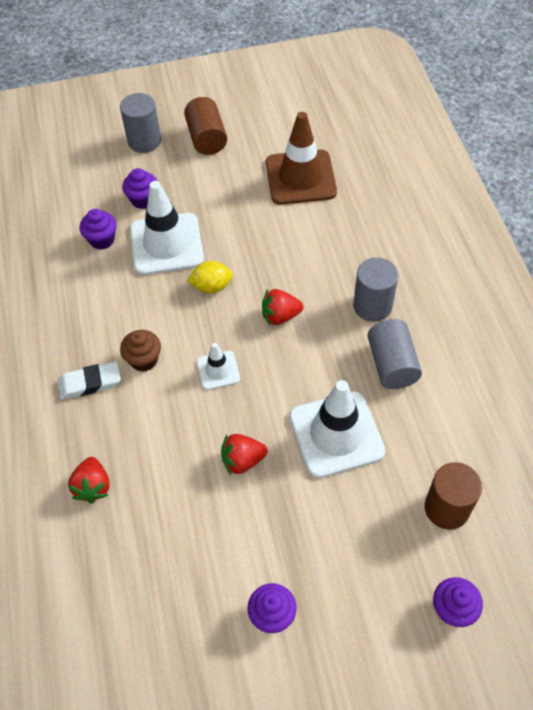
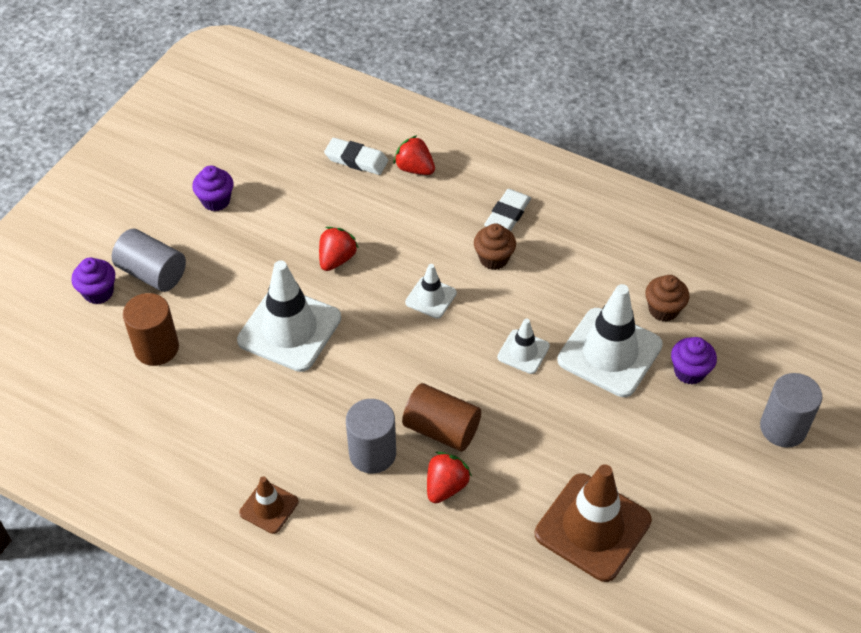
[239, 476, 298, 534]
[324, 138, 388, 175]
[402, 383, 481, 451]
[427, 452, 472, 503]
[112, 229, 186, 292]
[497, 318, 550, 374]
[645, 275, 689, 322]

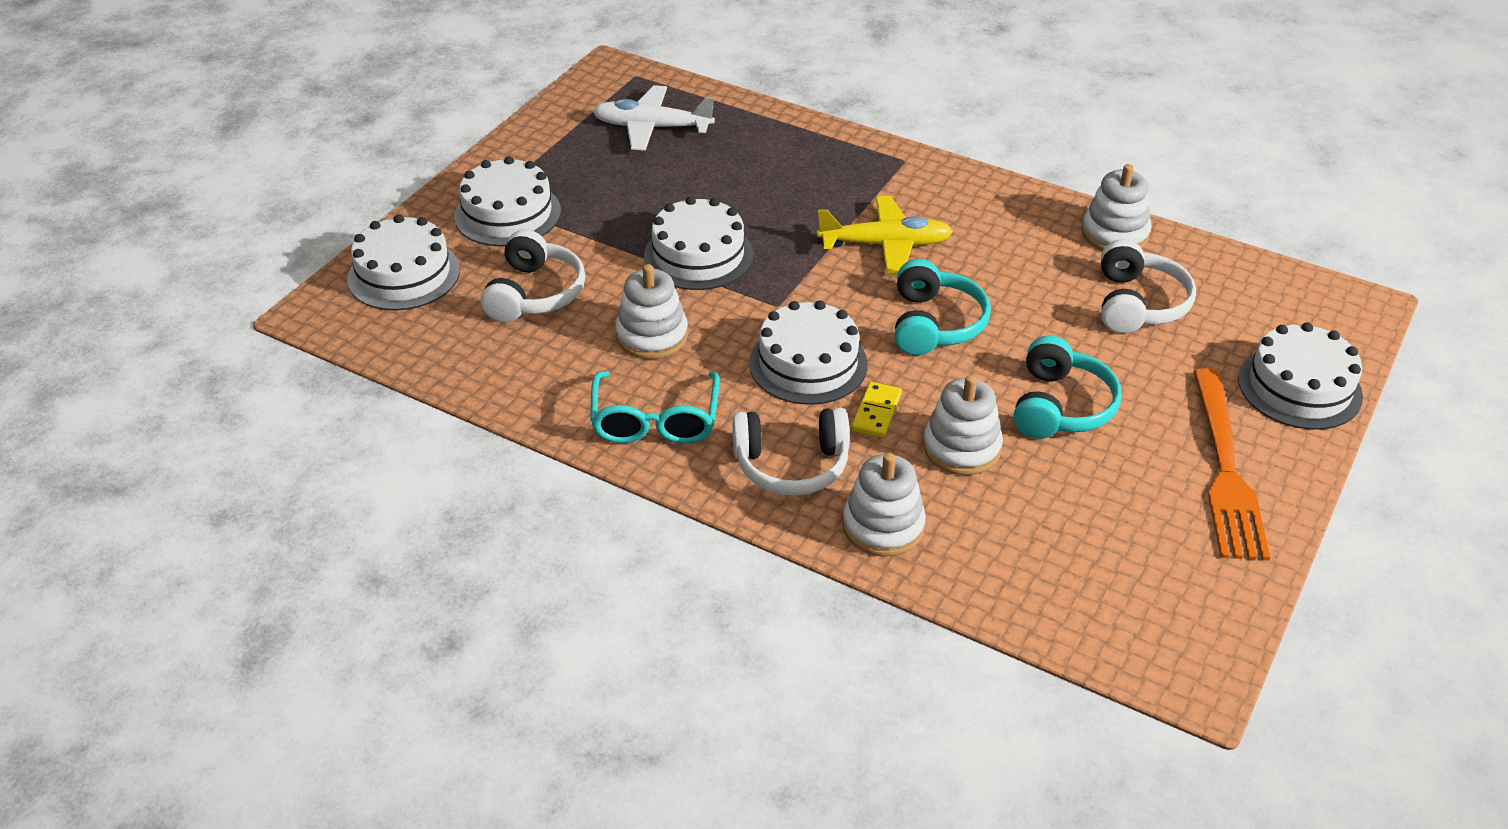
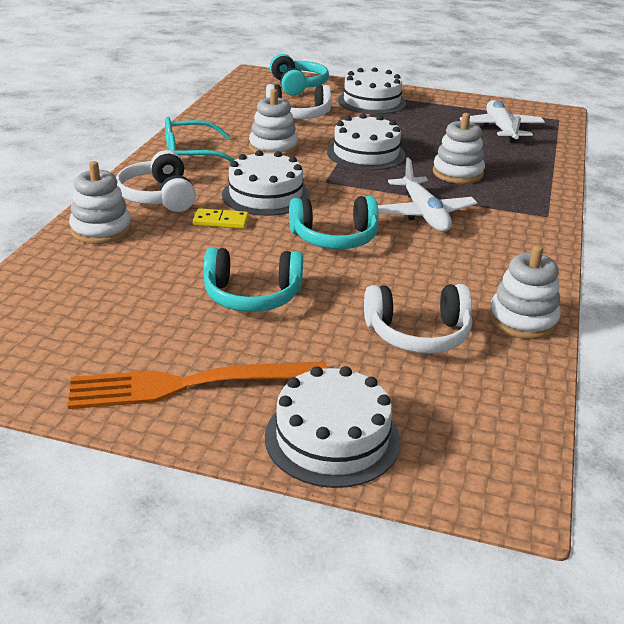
[433, 113, 485, 184]
[270, 54, 329, 96]
[378, 157, 477, 232]

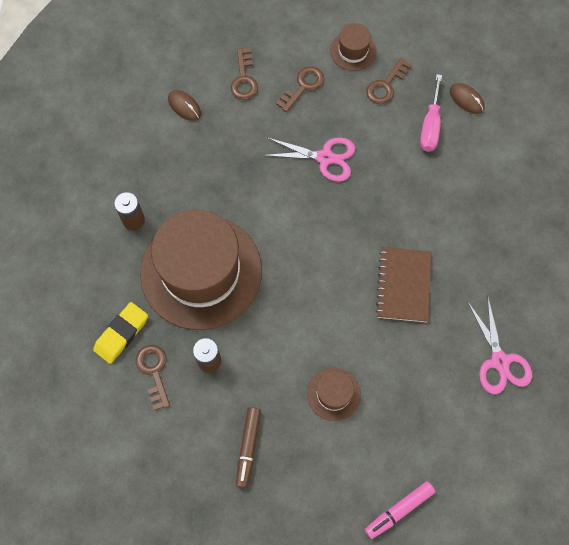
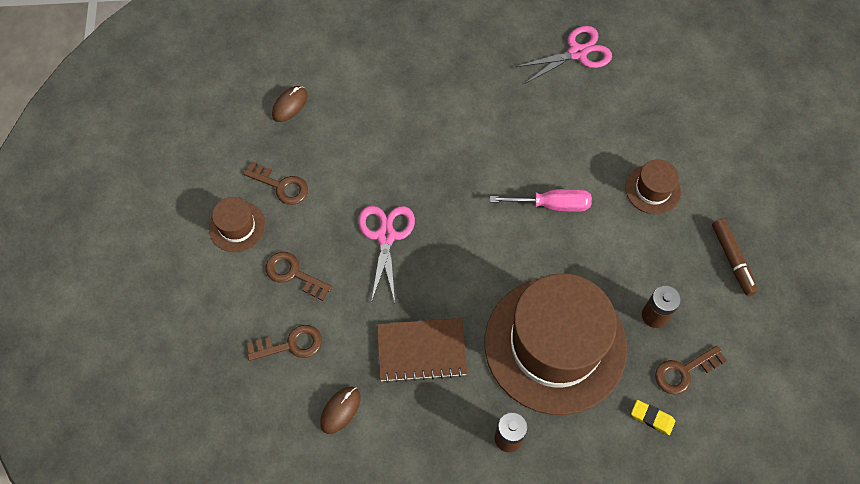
[365, 481, 435, 539] (first image)
[377, 318, 468, 383]
[490, 189, 592, 212]
[712, 219, 758, 296]
[631, 400, 675, 435]

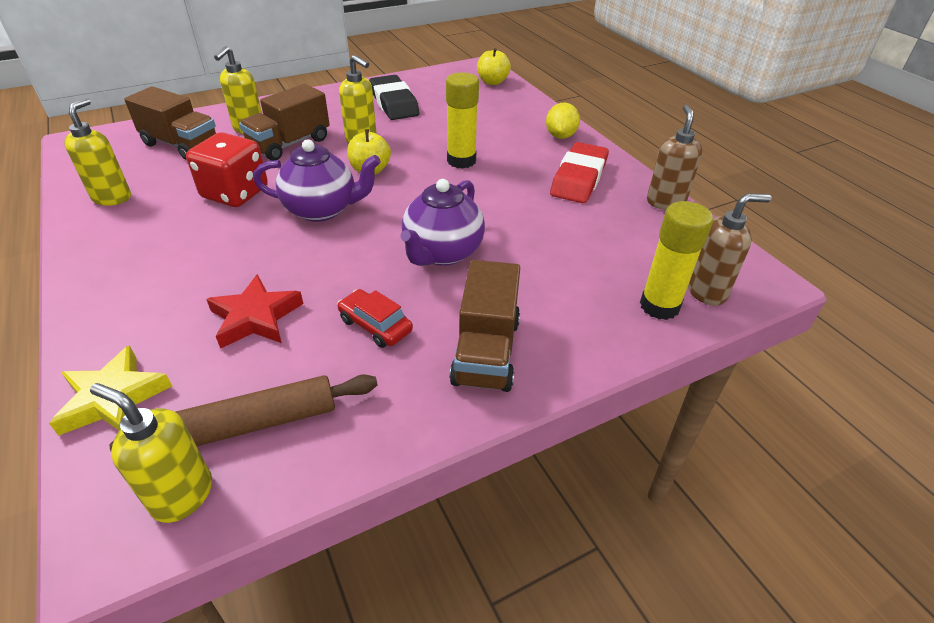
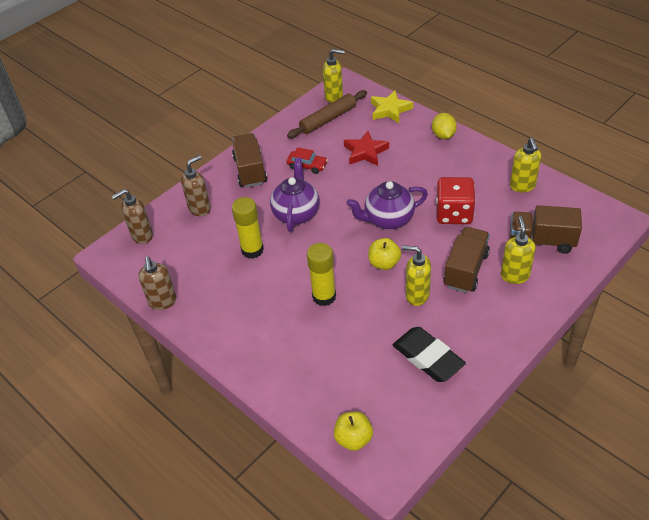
[550, 142, 609, 203] (first image)
[181, 155, 211, 216]
[432, 113, 457, 139]
[232, 197, 264, 259]

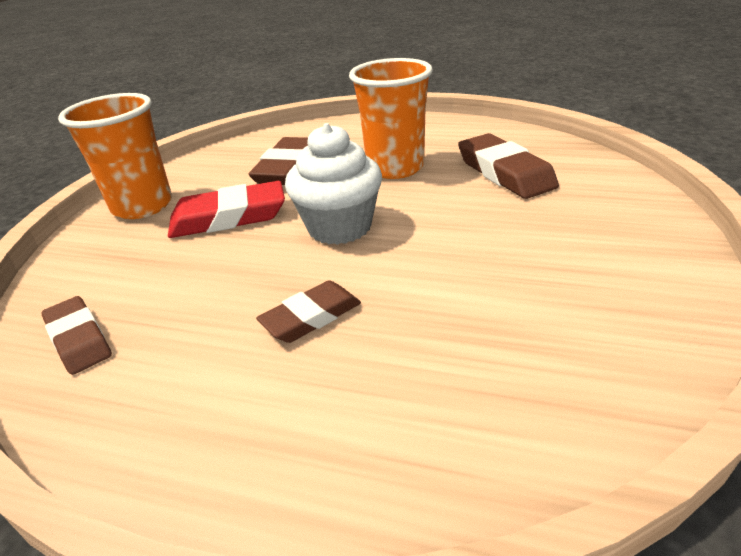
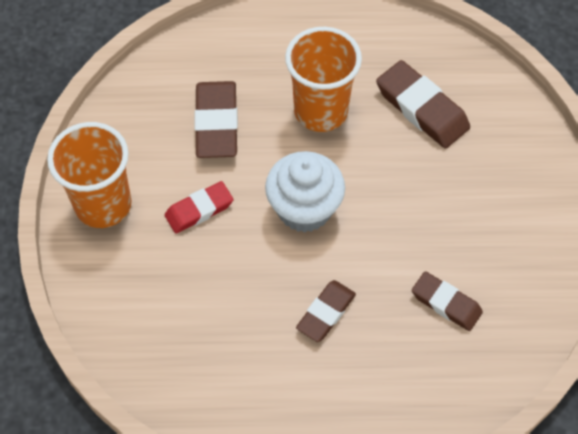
[412, 271, 483, 331]
[165, 181, 233, 234]

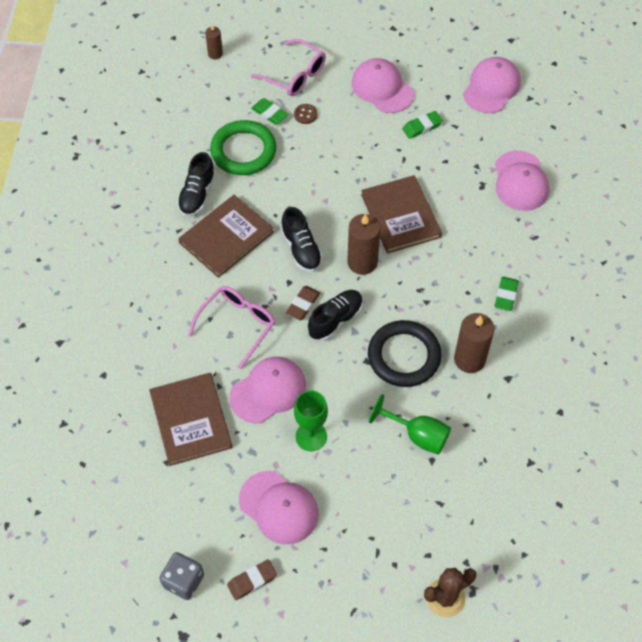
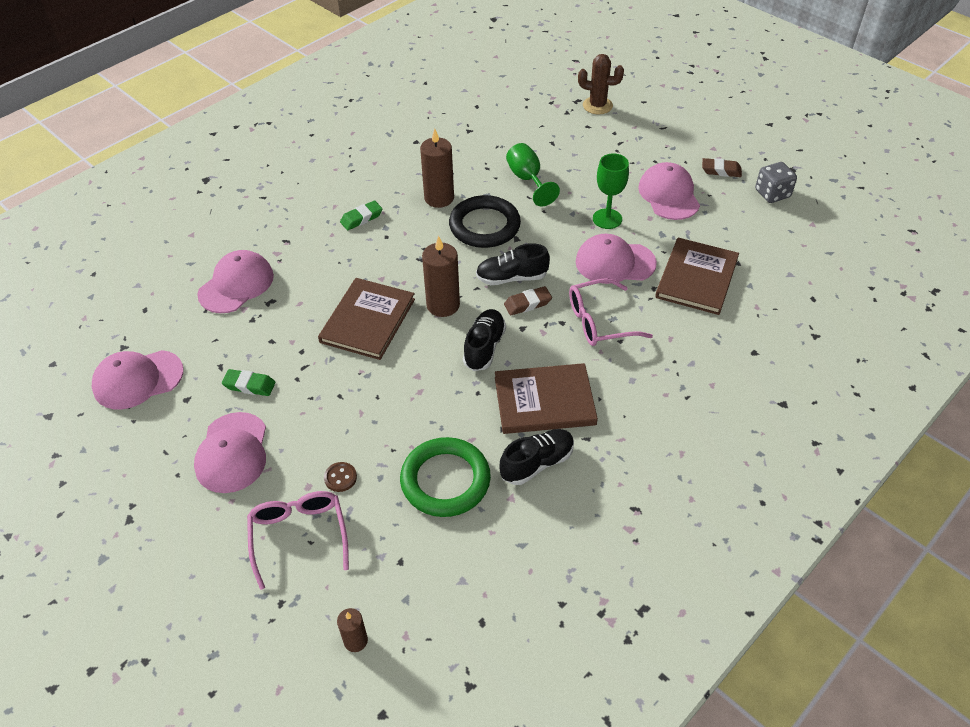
[251, 98, 289, 125] (first image)

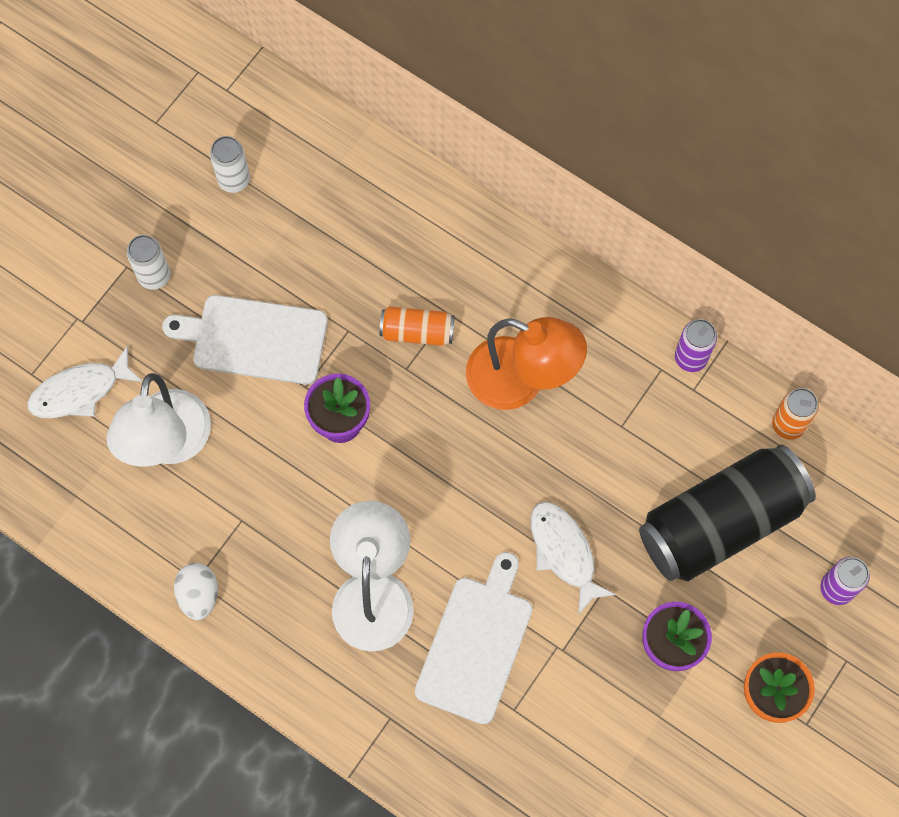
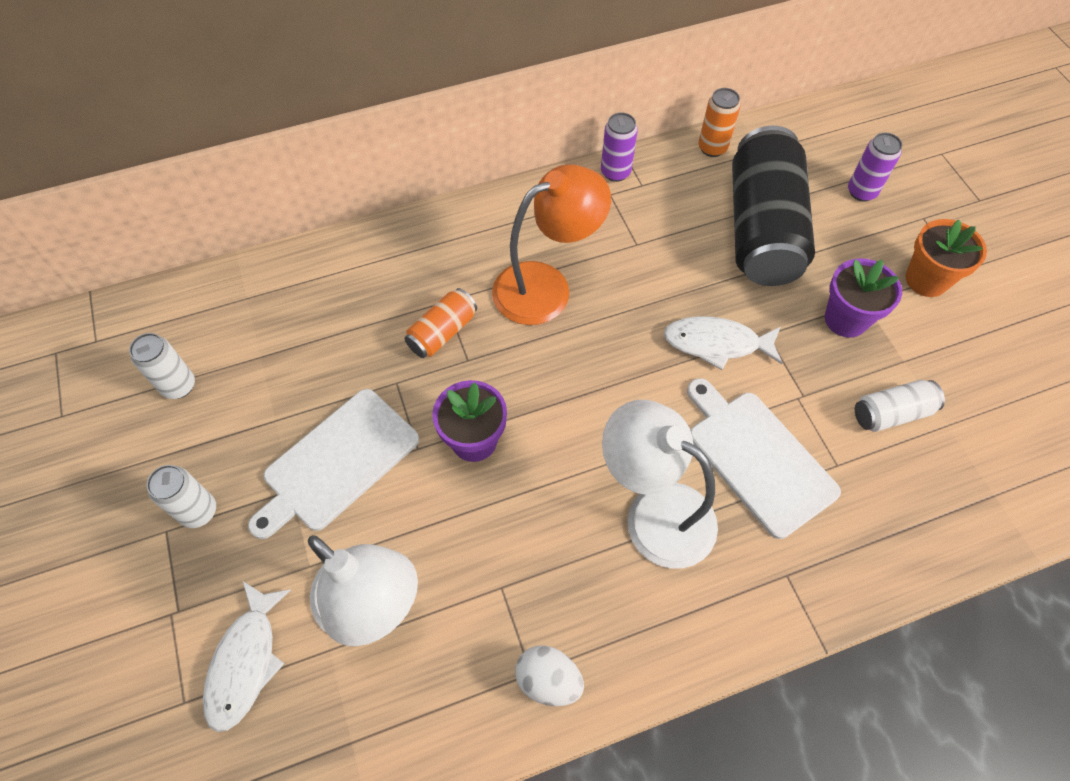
[855, 380, 945, 432]

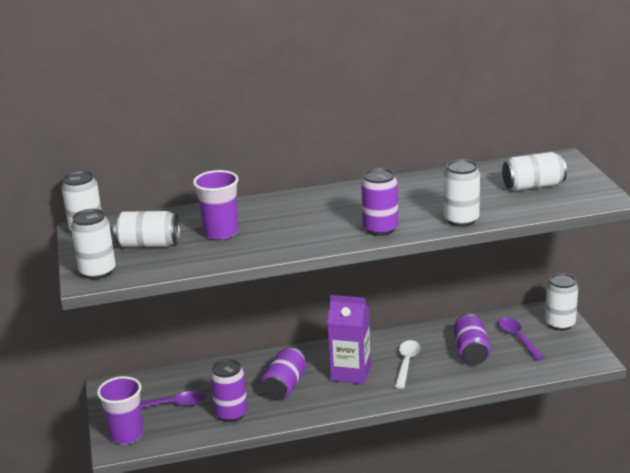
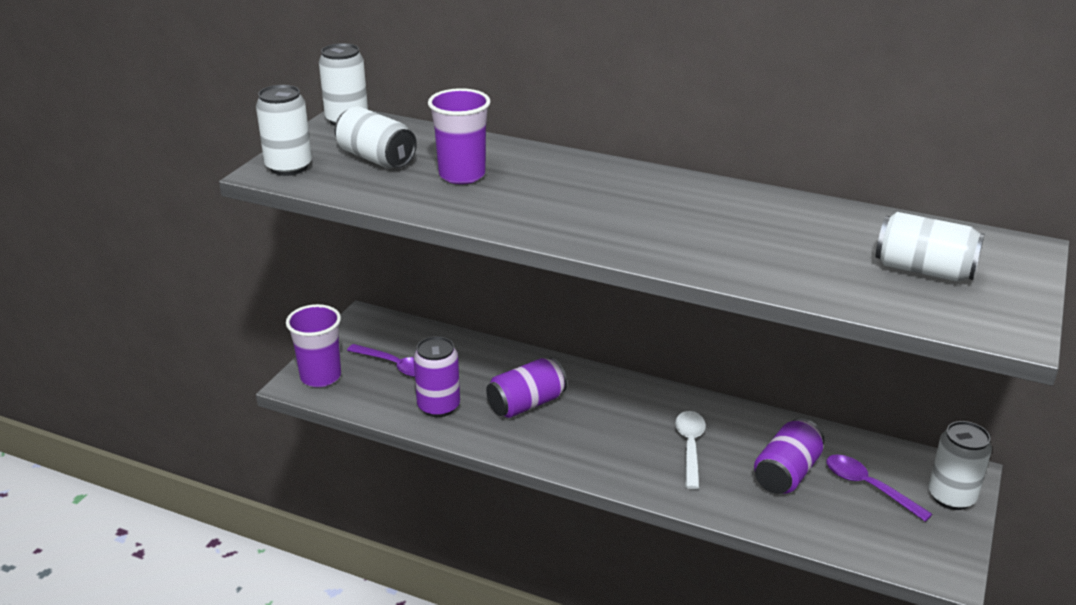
[327, 295, 371, 384] (first image)
[361, 168, 398, 236] (first image)
[444, 159, 480, 227] (first image)
[675, 411, 706, 489]
[826, 454, 932, 522]

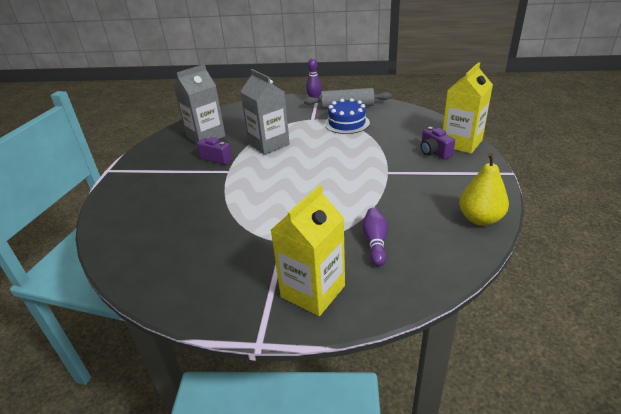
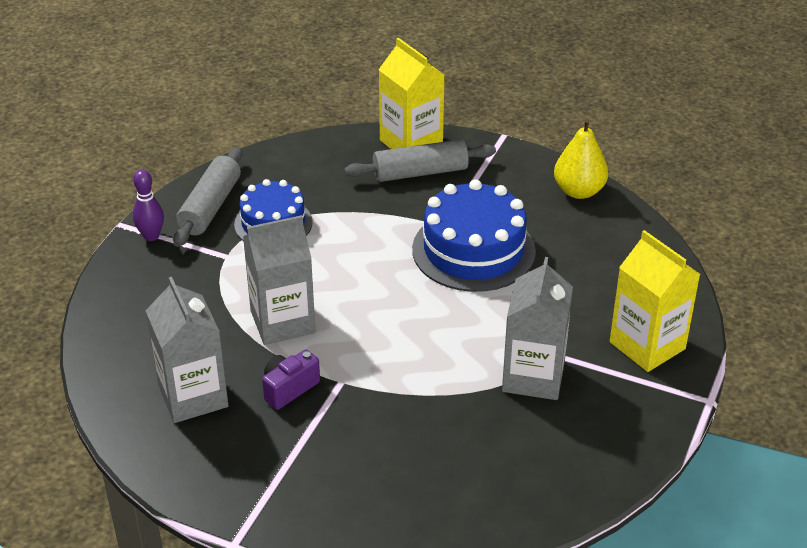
[362, 207, 388, 266] (first image)
[412, 179, 536, 292]
[502, 257, 573, 400]
[344, 139, 496, 182]

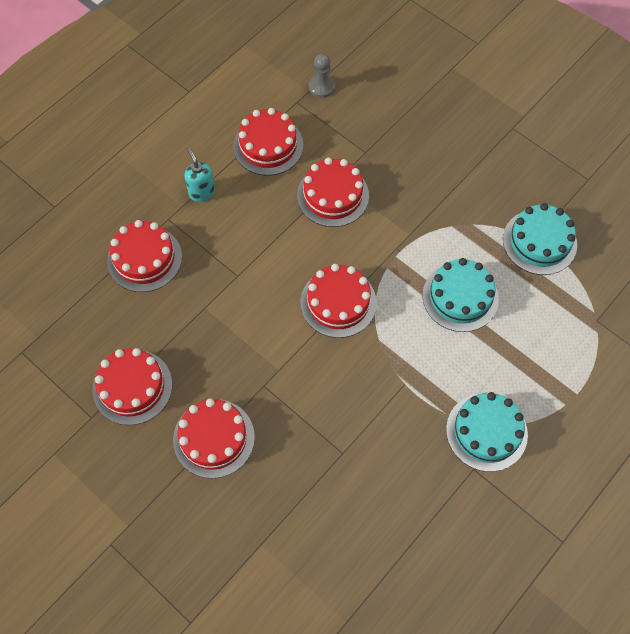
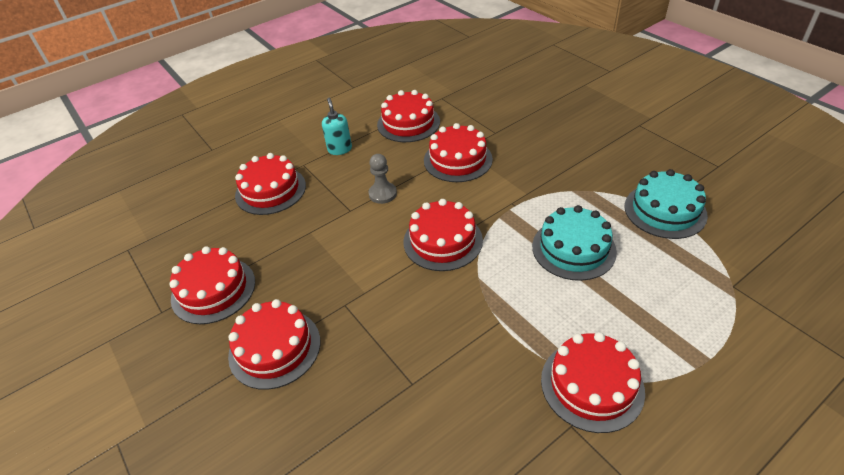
[369, 154, 397, 204]
[541, 332, 645, 433]

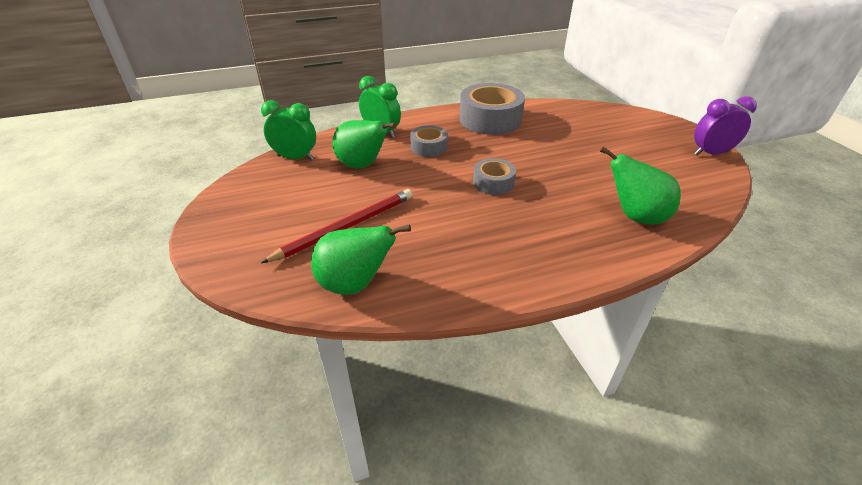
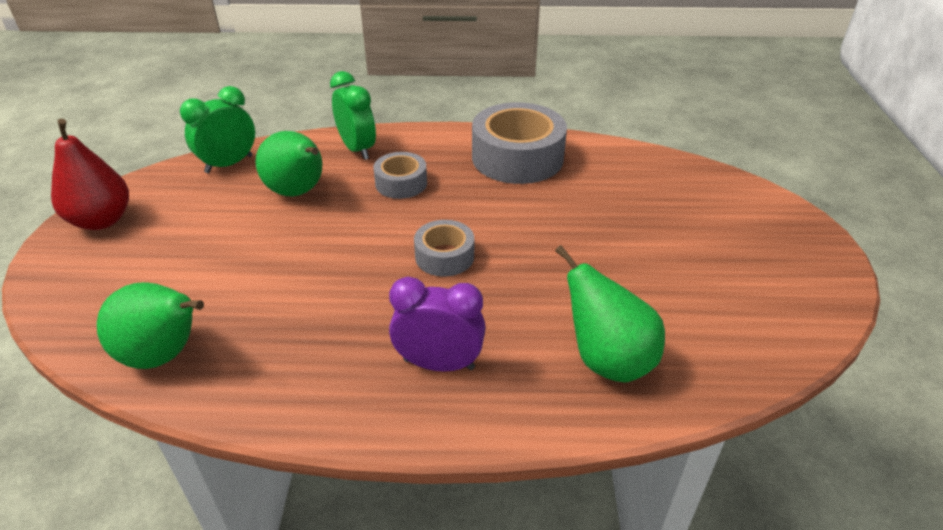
[261, 189, 413, 263] (first image)
[51, 119, 129, 230]
[389, 277, 486, 372]
[180, 86, 255, 173]

